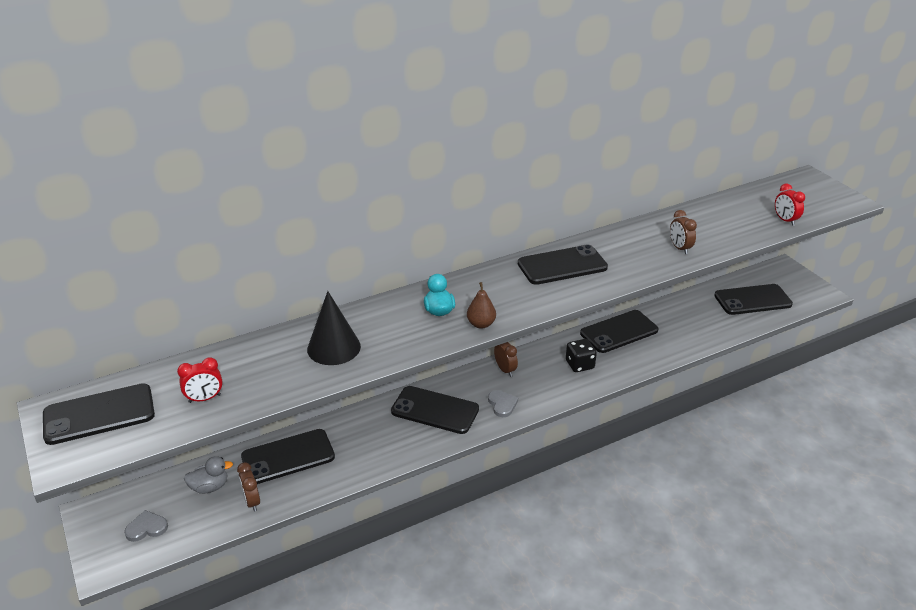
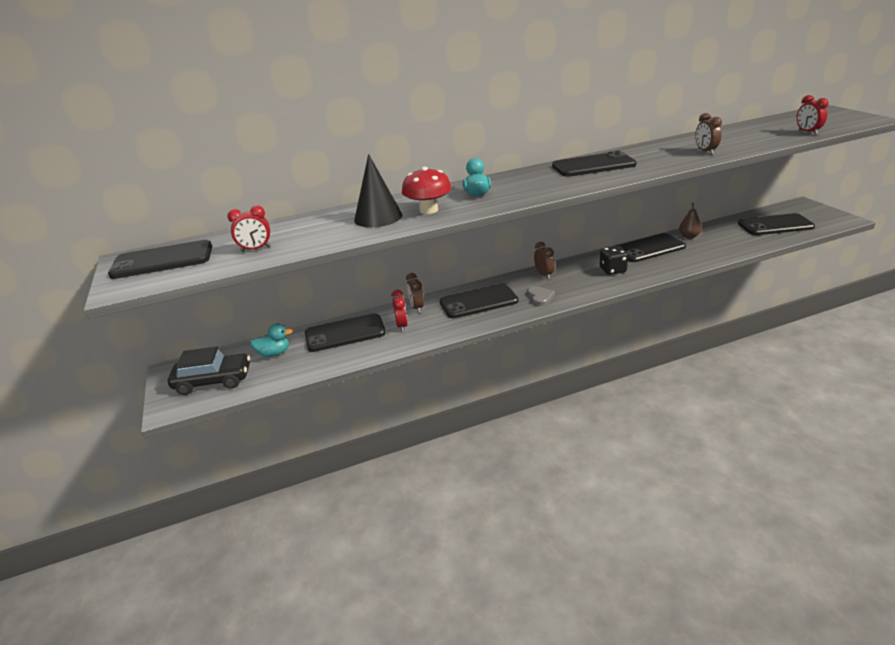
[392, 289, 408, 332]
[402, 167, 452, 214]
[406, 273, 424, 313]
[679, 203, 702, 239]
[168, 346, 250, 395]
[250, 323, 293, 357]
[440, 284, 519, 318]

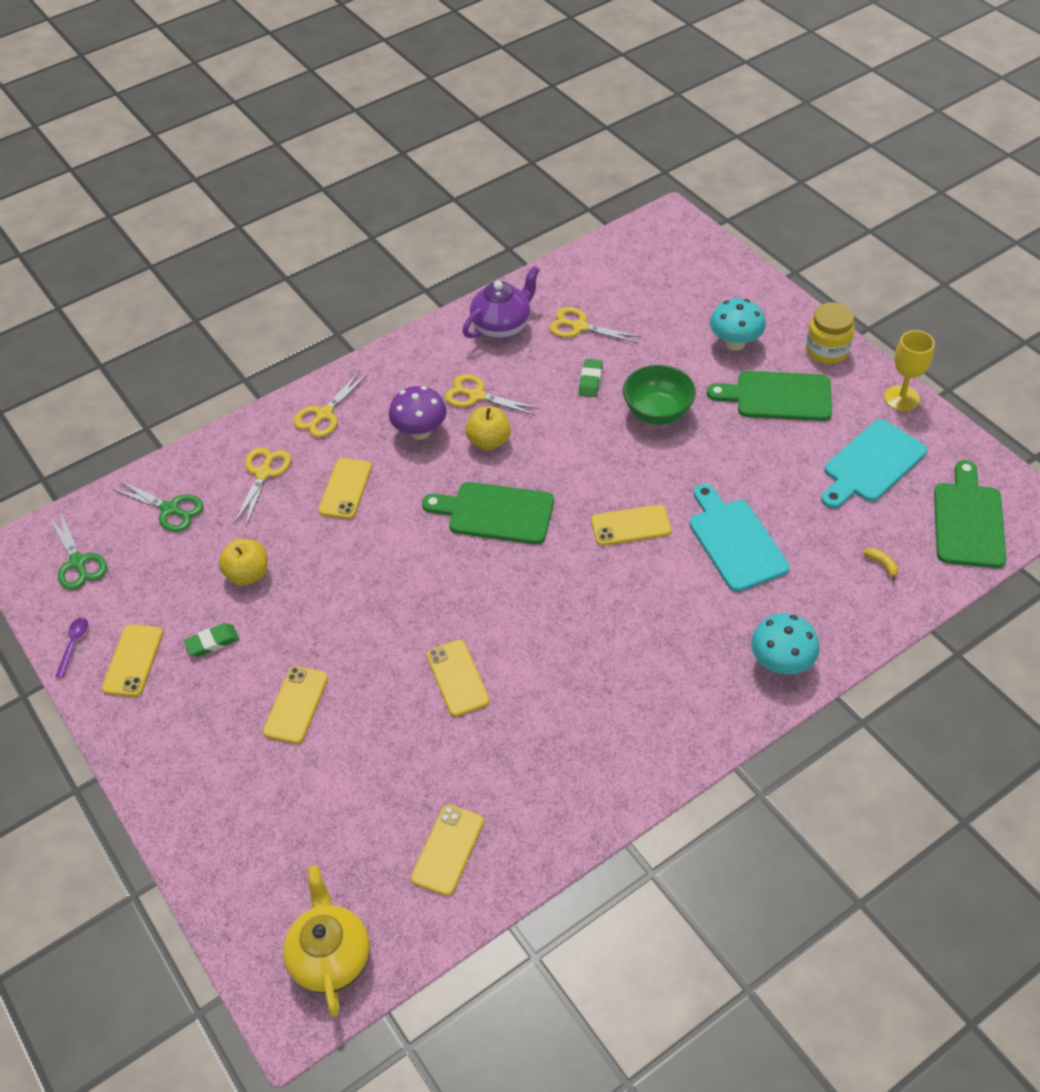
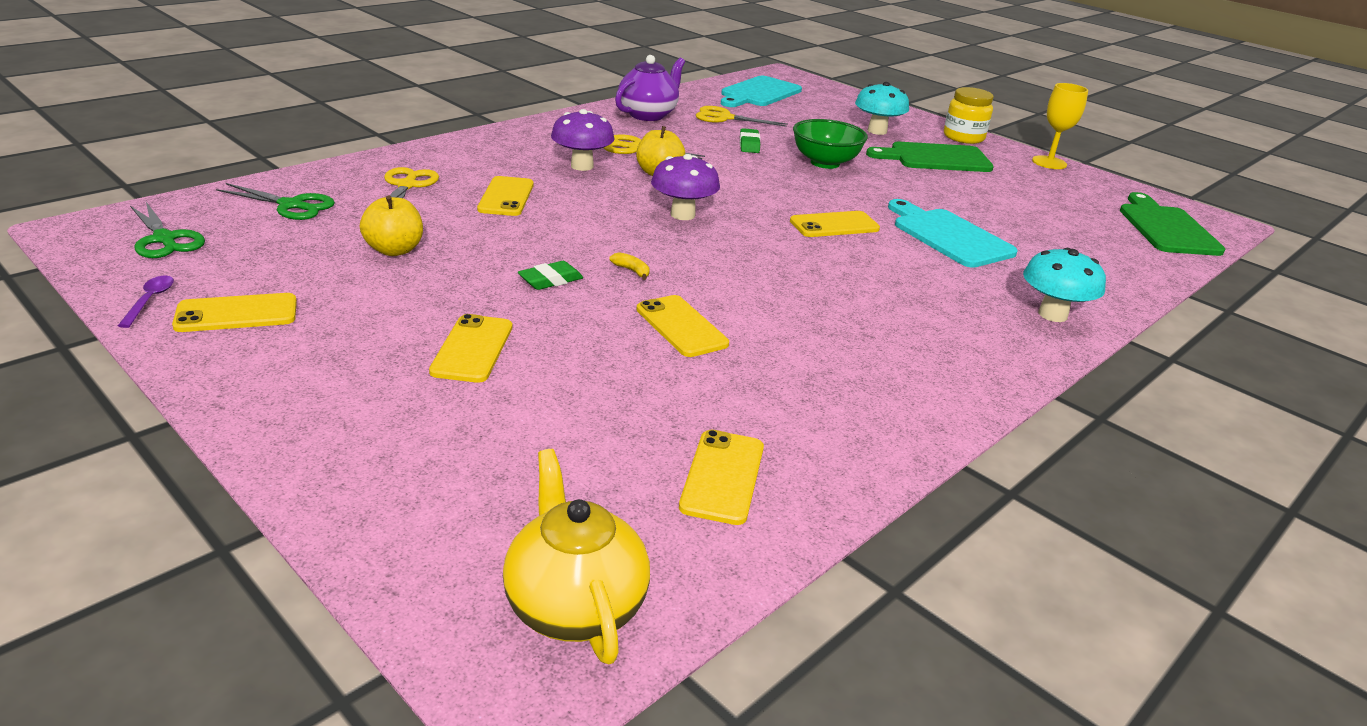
[294, 371, 368, 437] (first image)
[518, 261, 583, 290]
[721, 76, 802, 107]
[610, 252, 650, 280]
[651, 154, 720, 220]
[172, 293, 297, 332]

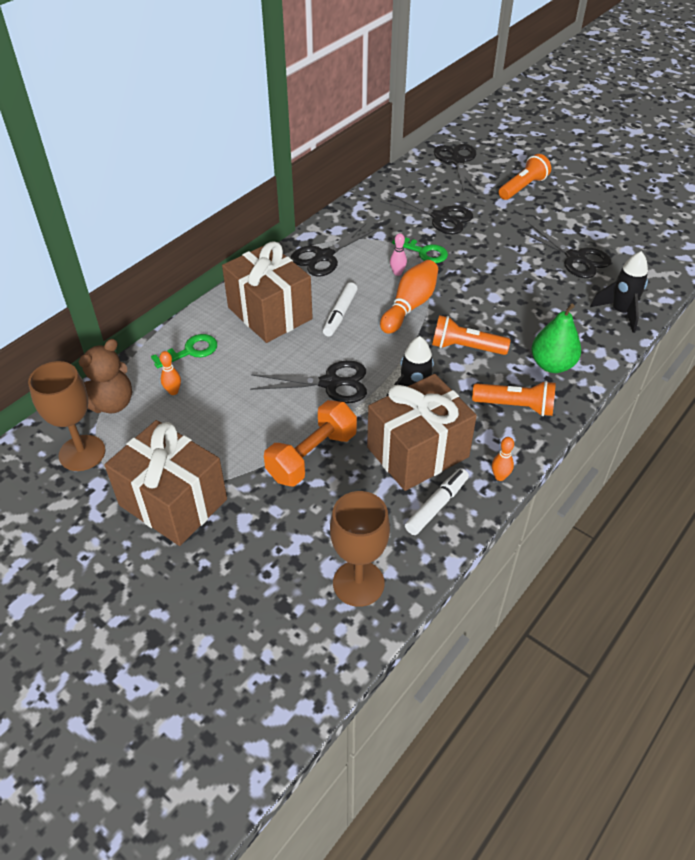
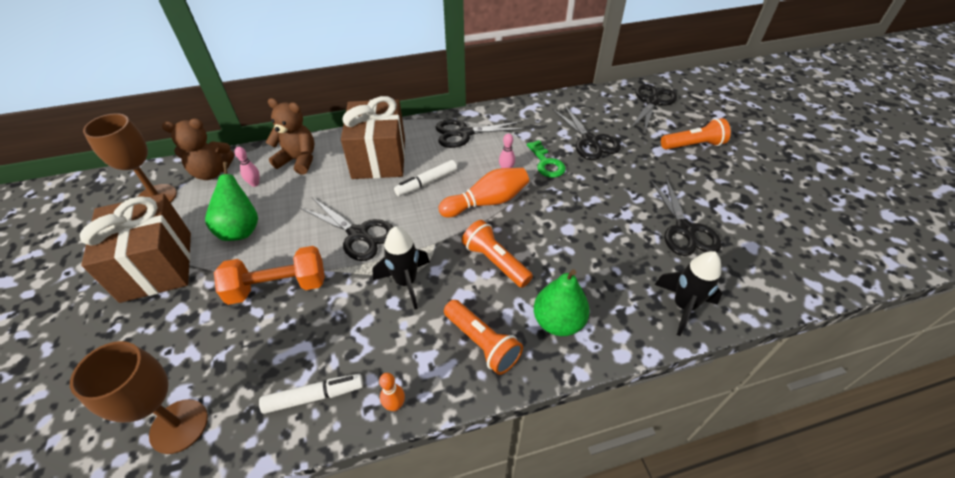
[367, 374, 477, 491] (first image)
[205, 162, 258, 241]
[266, 98, 314, 174]
[234, 147, 260, 187]

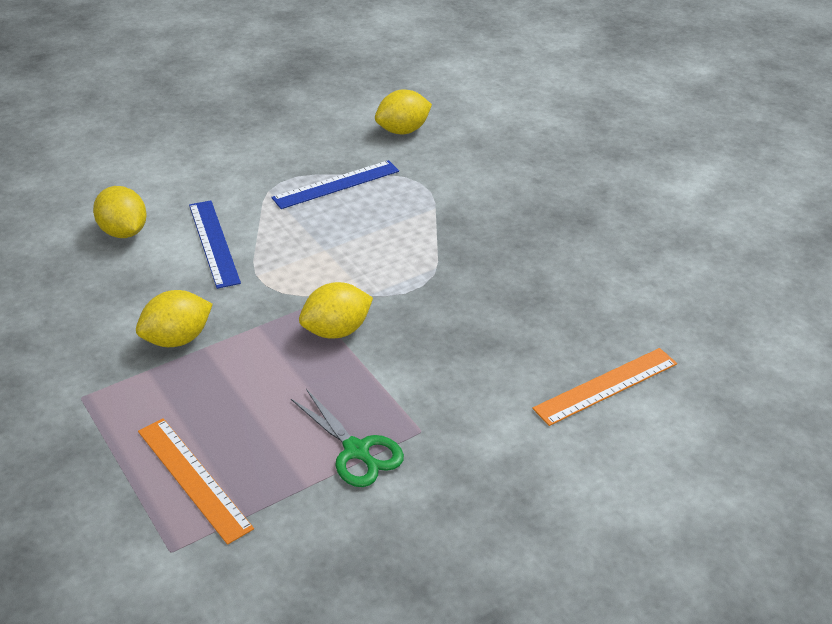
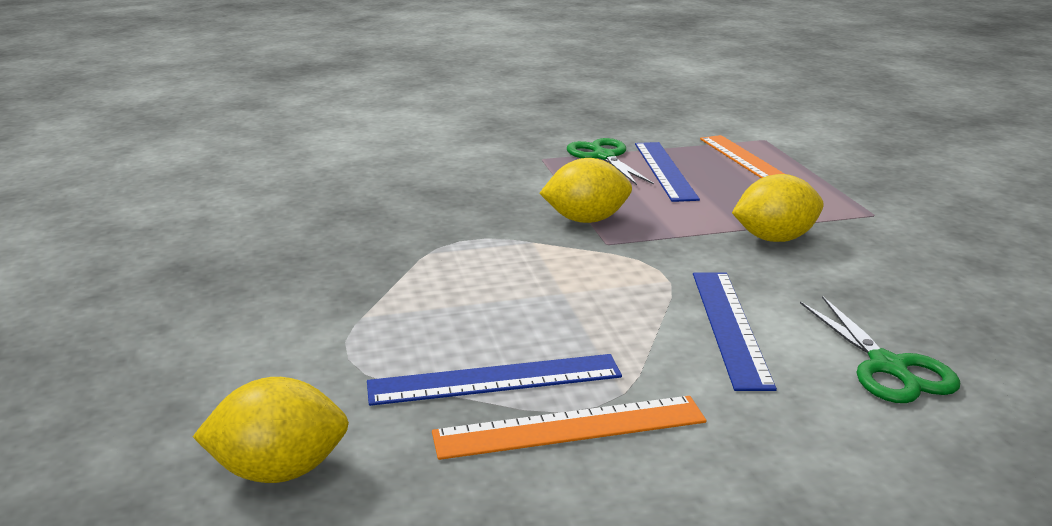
[635, 142, 700, 202]
[432, 396, 706, 460]
[800, 296, 960, 403]

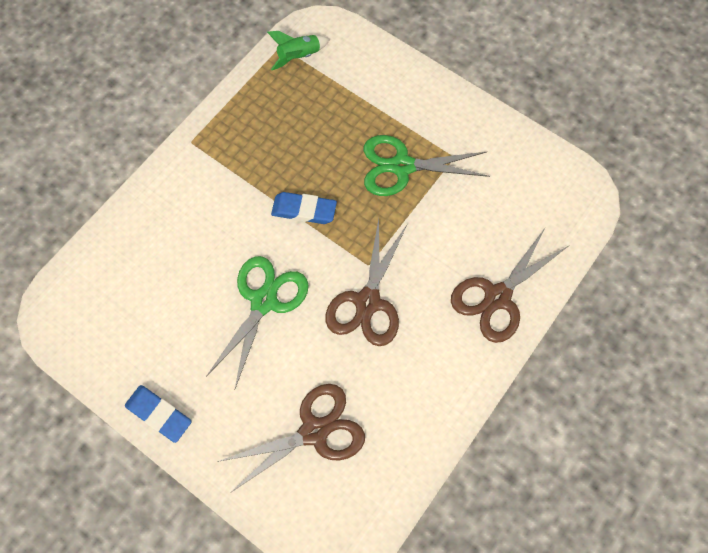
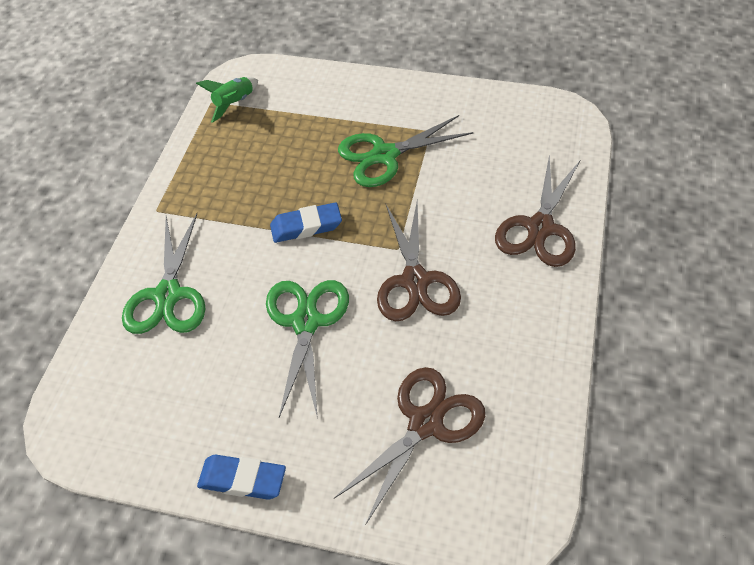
[122, 213, 206, 334]

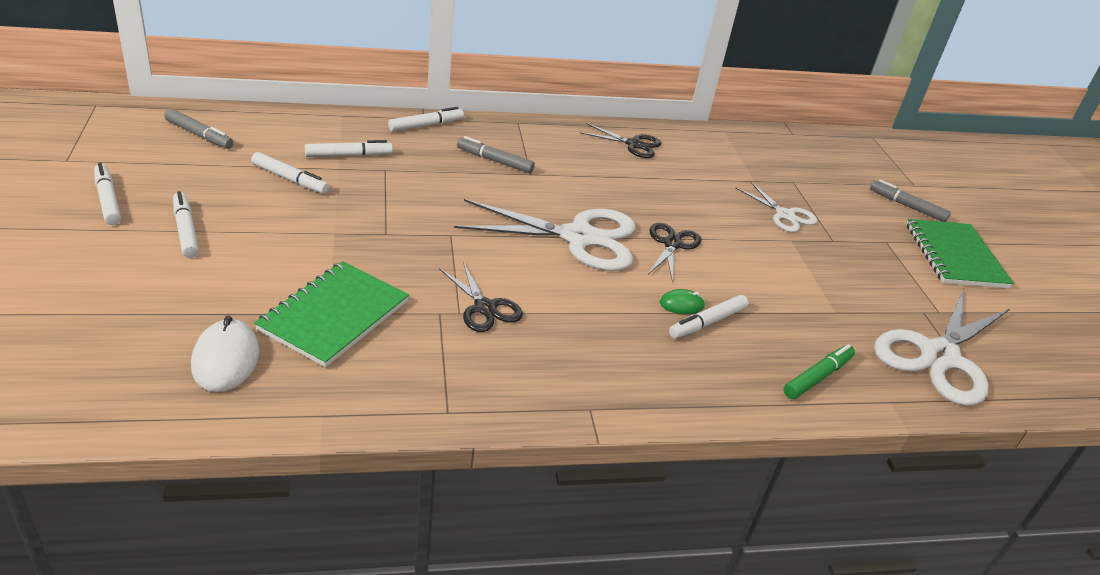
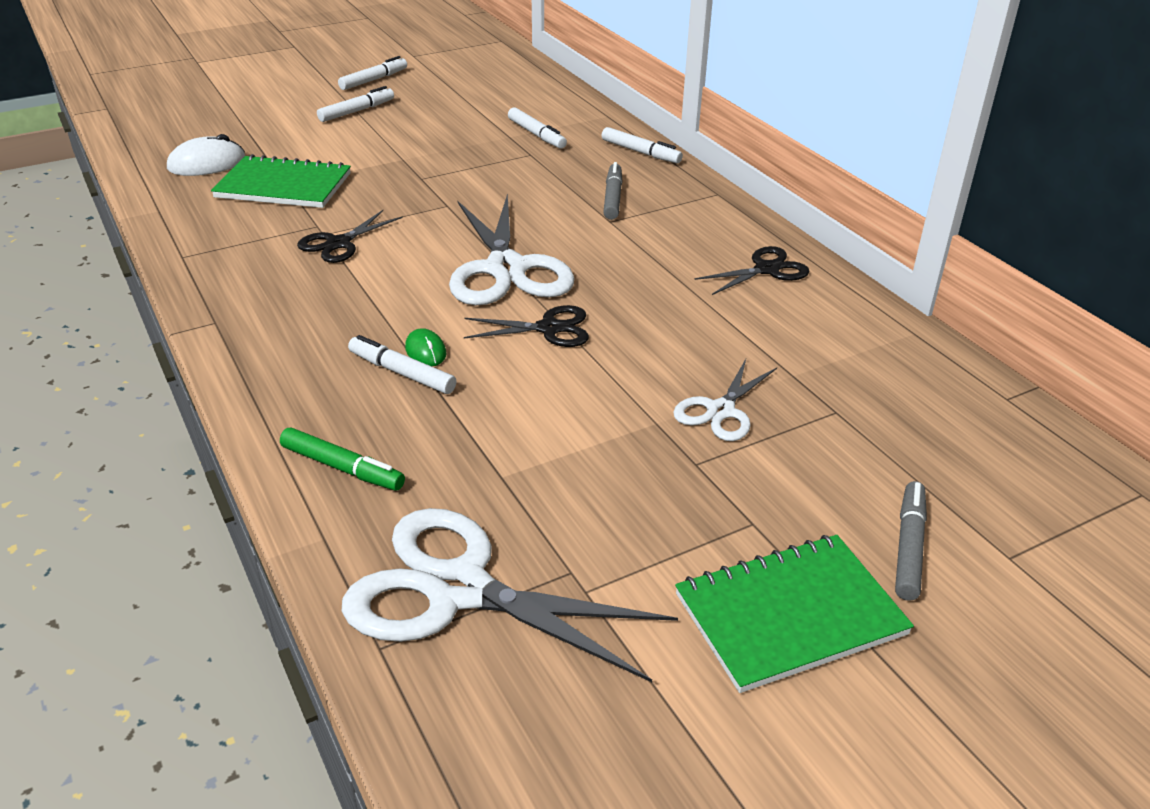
[164, 109, 234, 149] (first image)
[251, 152, 329, 194] (first image)
[695, 246, 810, 295]

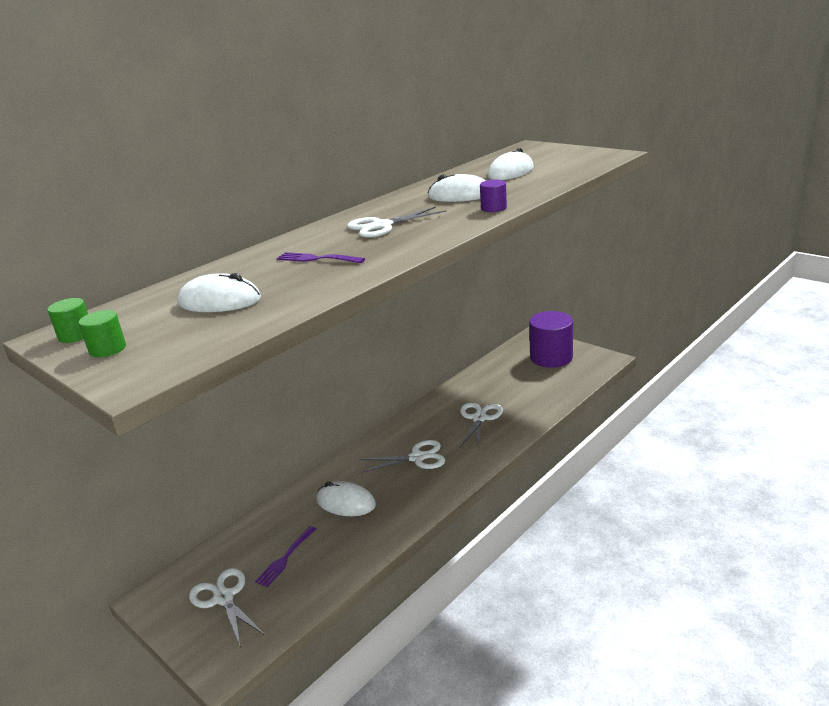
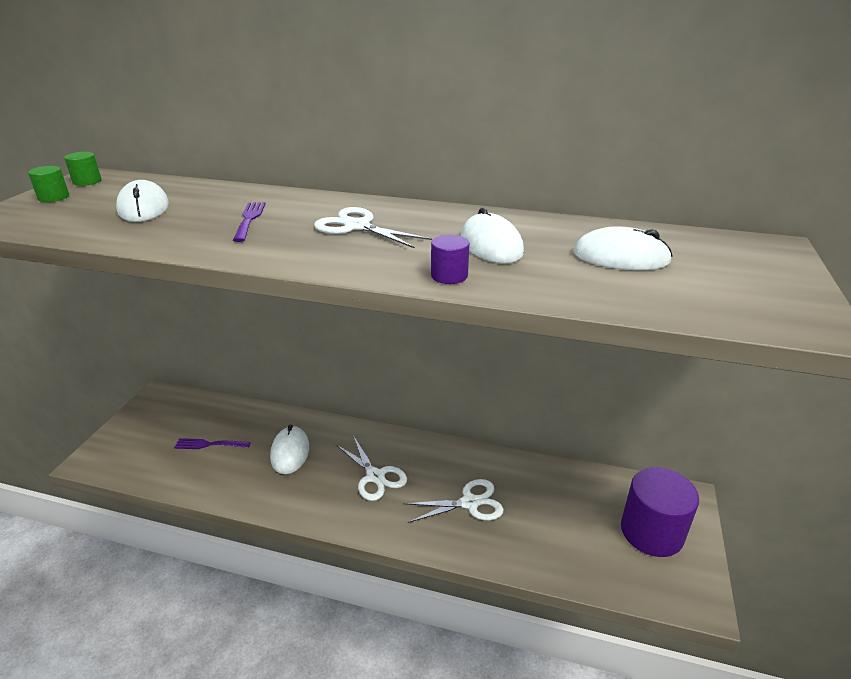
[189, 568, 265, 648] (first image)

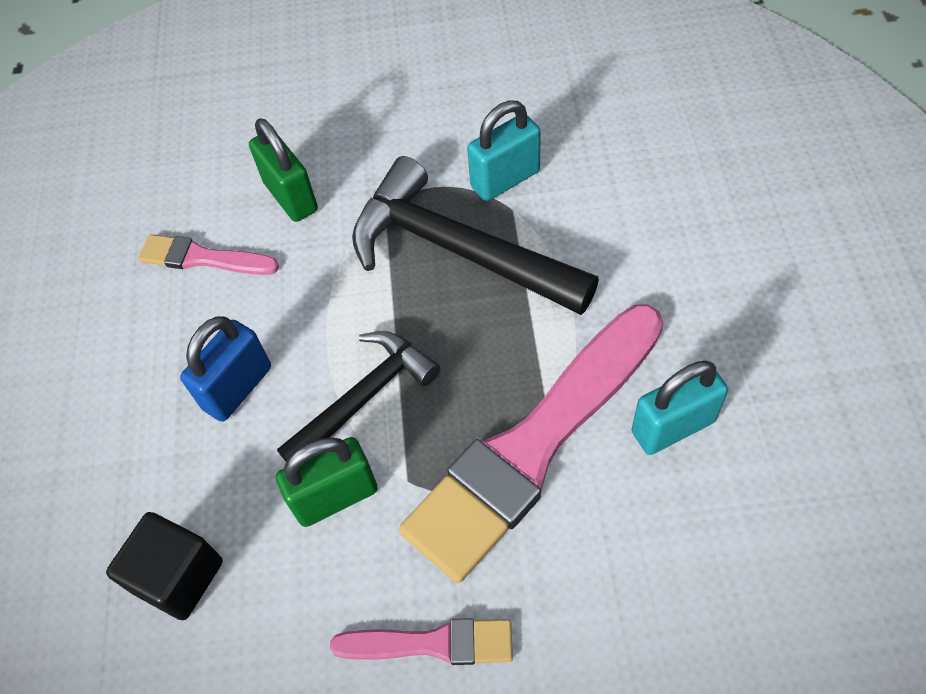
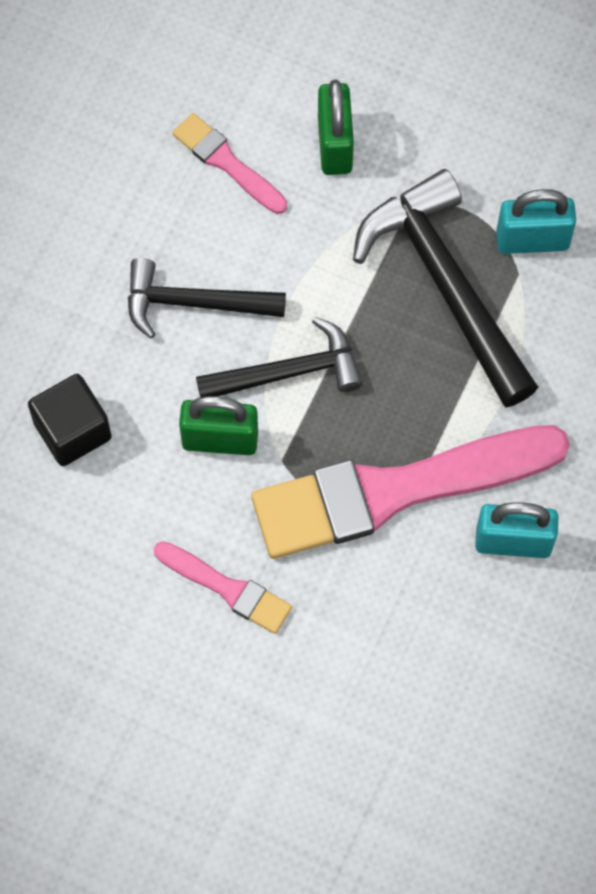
[128, 258, 286, 339]

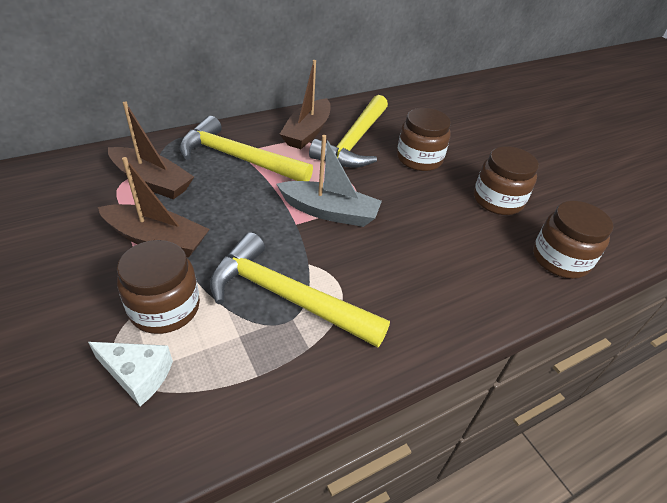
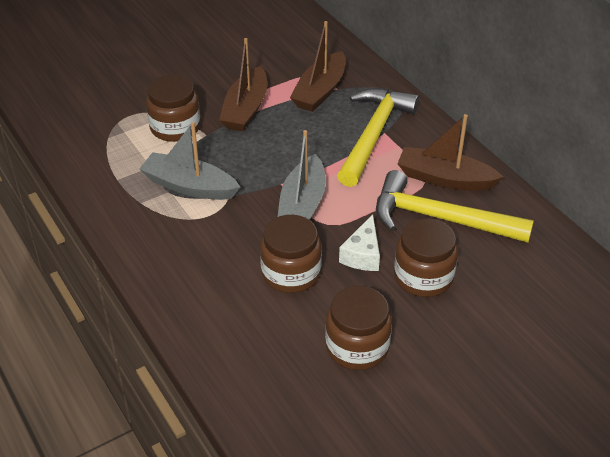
[339, 214, 380, 271]
[260, 215, 321, 293]
[139, 122, 240, 200]

